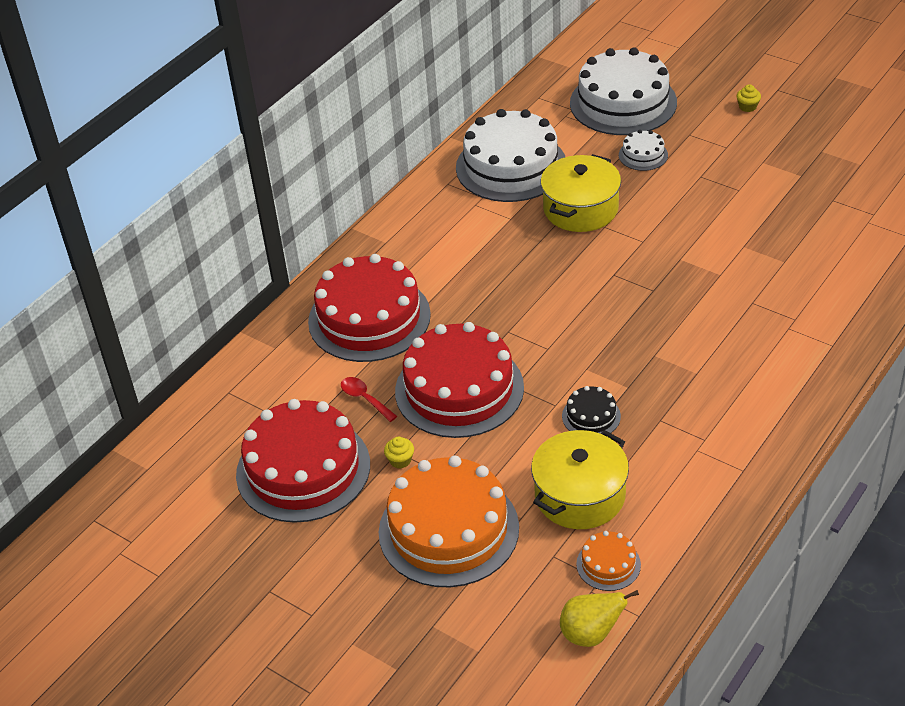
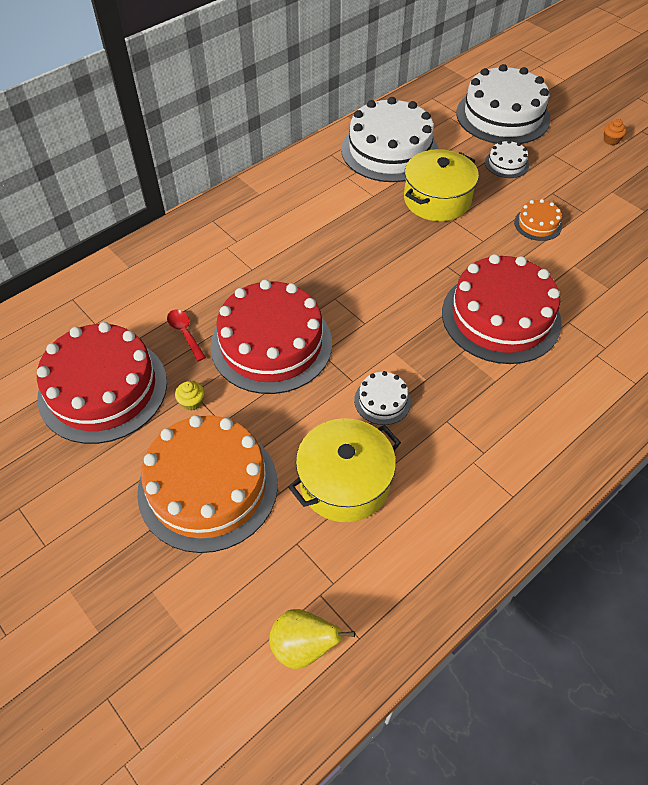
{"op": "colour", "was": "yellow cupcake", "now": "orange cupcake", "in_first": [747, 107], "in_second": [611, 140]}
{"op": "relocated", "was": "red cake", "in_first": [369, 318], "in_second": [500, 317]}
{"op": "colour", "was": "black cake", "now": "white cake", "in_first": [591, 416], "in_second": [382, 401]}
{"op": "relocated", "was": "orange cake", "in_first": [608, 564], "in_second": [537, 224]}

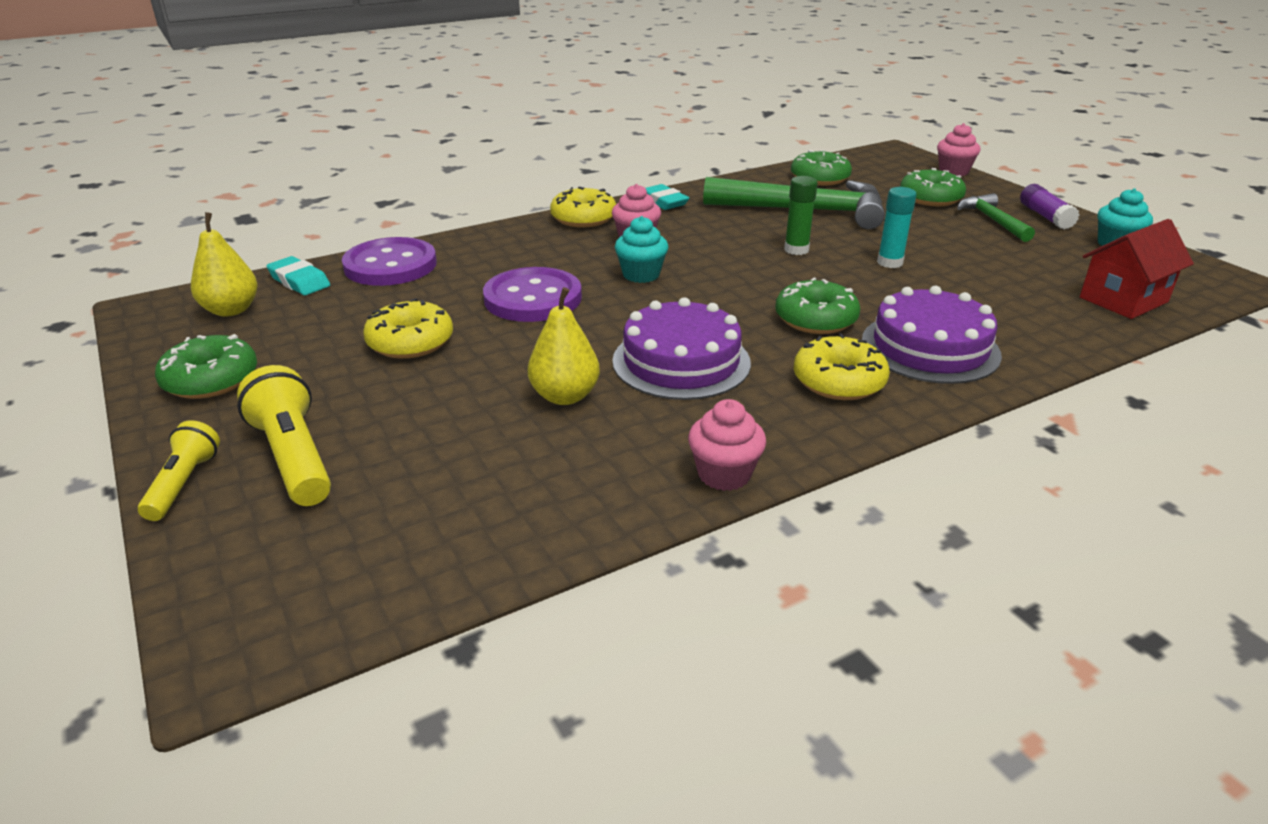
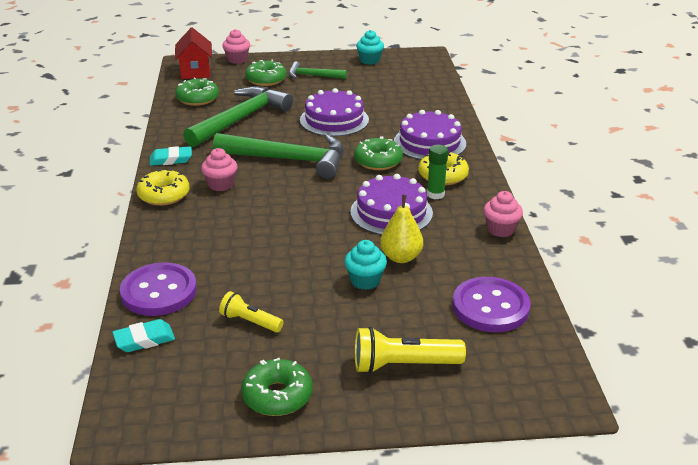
{"op": "relocated", "was": "green glue stick", "in_first": [796, 250], "in_second": [435, 194]}
{"op": "missing", "was": "purple glue stick", "in_first": [1045, 216]}
{"op": "exchanged", "was": "turquoise glue stick", "now": "purple cake", "in_first": [890, 262], "in_second": [334, 120]}
{"op": "missing", "was": "yellow pear", "in_first": [231, 310]}
{"op": "relocated", "was": "turquoise cupcake", "in_first": [641, 275], "in_second": [365, 281]}
{"op": "relocated", "was": "red house", "in_first": [1123, 300], "in_second": [195, 71]}
{"op": "relocated", "was": "purple button", "in_first": [533, 298], "in_second": [490, 307]}
{"op": "missing", "was": "yellow donut", "in_first": [410, 342]}
{"op": "relocated", "was": "yellow flashlight", "in_first": [183, 483], "in_second": [250, 322]}
{"op": "appeared", "now": "green hammer", "in_second": [289, 160]}

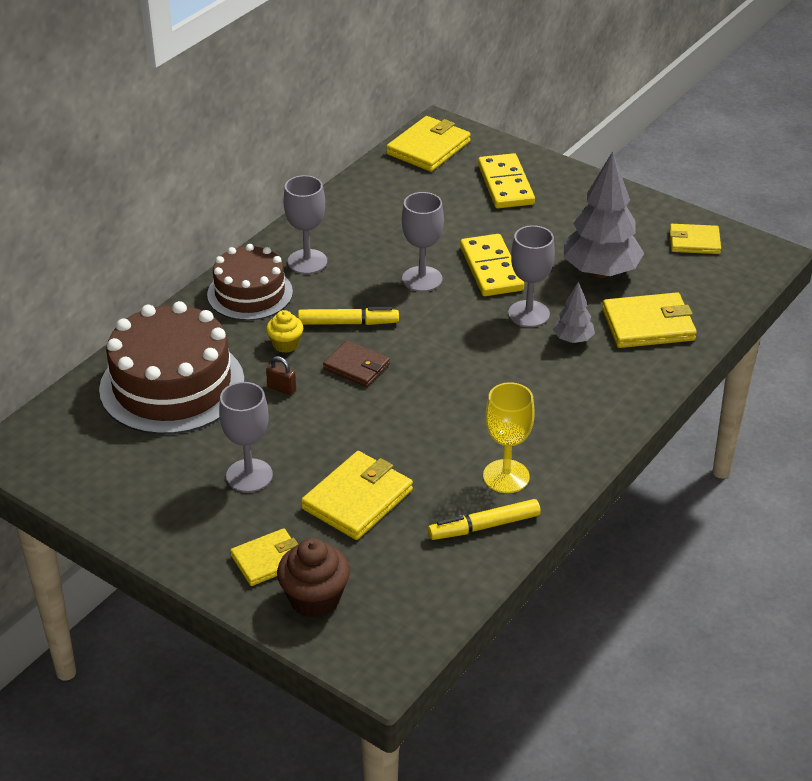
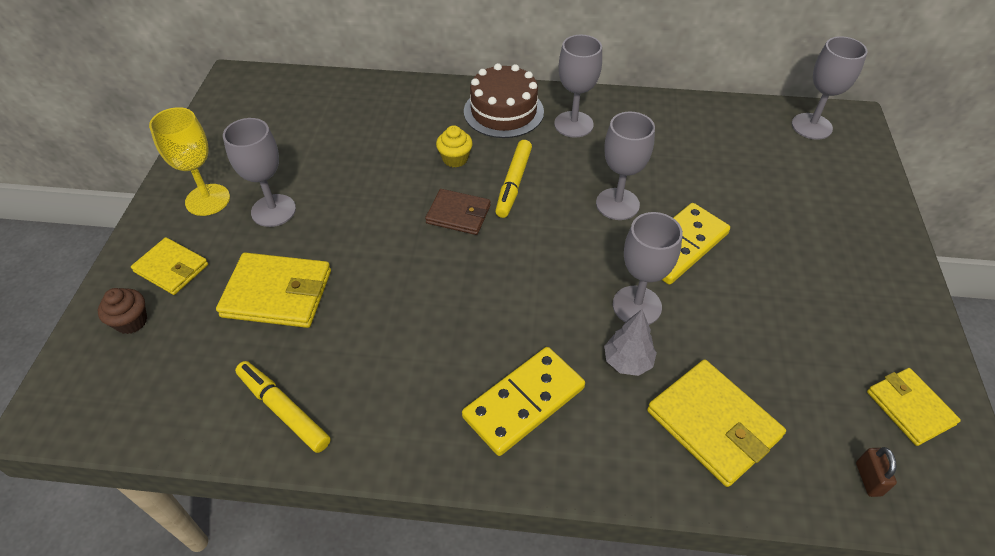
{"op": "exchanged", "was": "yellow wallet", "now": "grey goblet", "in_first": [428, 148], "in_second": [811, 126]}
{"op": "missing", "was": "grey tree", "in_first": [600, 272]}
{"op": "relocated", "was": "yellow domino", "in_first": [505, 185], "in_second": [523, 402]}
{"op": "missing", "was": "brown cake", "in_first": [172, 385]}
{"op": "spun", "was": "yellow marker", "in_first": [348, 323], "in_second": [513, 183], "clockwise": 45}
{"op": "spun", "was": "brown wallet", "in_first": [356, 366], "in_second": [458, 214], "clockwise": -75}
{"op": "relocated", "was": "brown padlock", "in_first": [281, 388], "in_second": [868, 479]}
{"op": "relocated", "was": "yellow goblet", "in_first": [506, 476], "in_second": [207, 200]}
{"op": "size", "was": "brown cupcake", "in_first": [315, 599], "in_second": [131, 321], "ratio": 0.61}

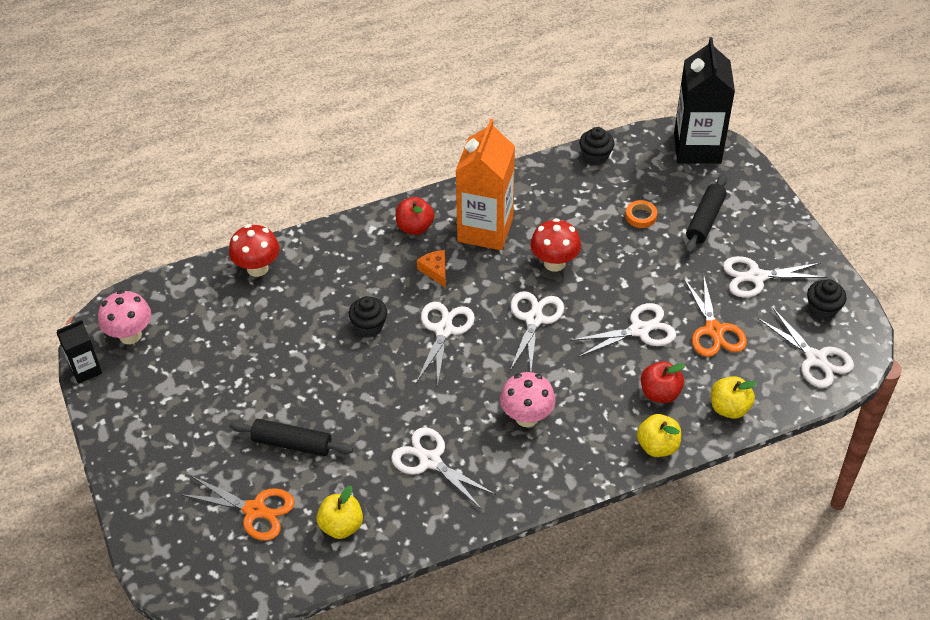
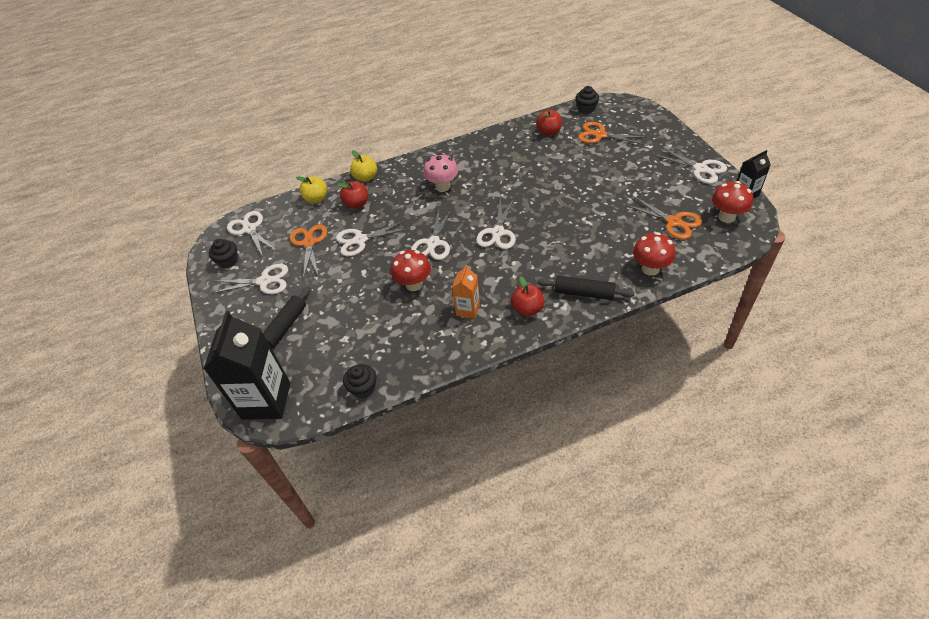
{"op": "size", "was": "orange carton", "in_first": [485, 230], "in_second": [468, 309], "ratio": 0.51}
{"op": "missing", "was": "orange tape", "in_first": [641, 216]}
{"op": "missing", "was": "orange cheese", "in_first": [435, 270]}
{"op": "colour", "was": "pink mushroom", "now": "red mushroom", "in_first": [130, 335], "in_second": [726, 217]}
{"op": "relocated", "was": "black cupcake", "in_first": [369, 325], "in_second": [586, 108]}
{"op": "relocated", "was": "black rolling pin", "in_first": [292, 443], "in_second": [584, 293]}
{"op": "relocated", "was": "white scissors", "in_first": [430, 461], "in_second": [700, 169]}
{"op": "colour", "was": "yellow apple", "now": "red apple", "in_first": [341, 526], "in_second": [549, 132]}
{"op": "appeared", "now": "orange scissors", "in_second": [674, 222]}

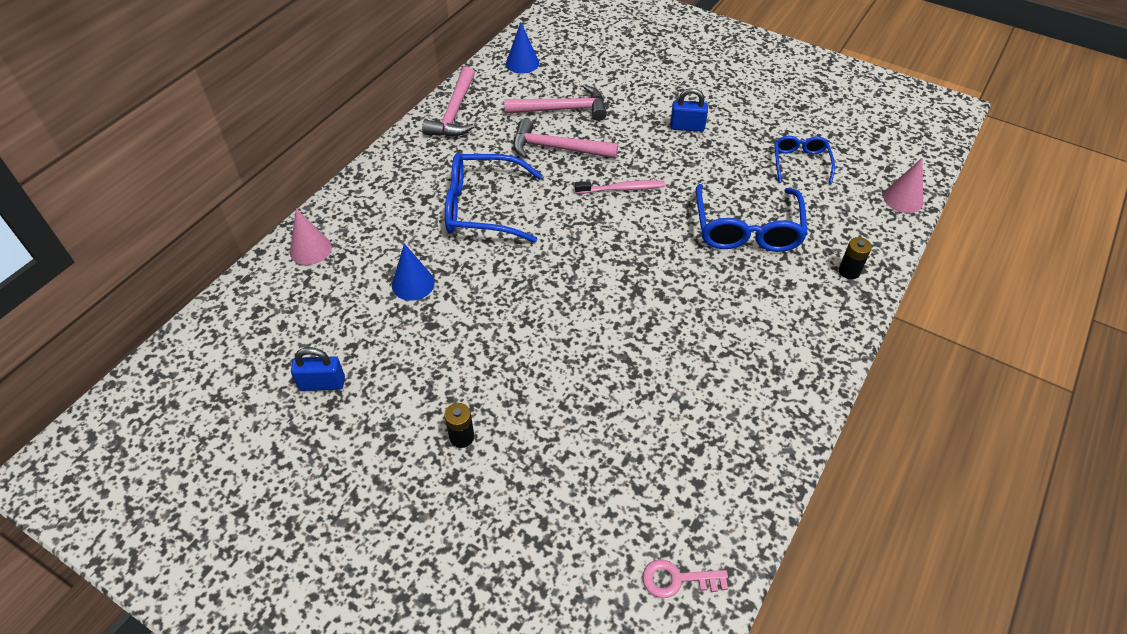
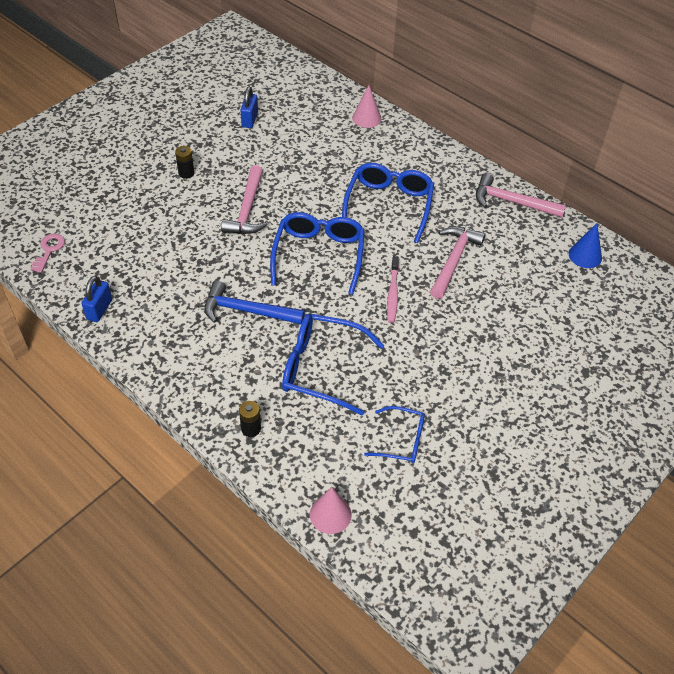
{"op": "relocated", "was": "pink hammer", "in_first": [562, 109], "in_second": [247, 210]}
{"op": "relocated", "was": "blue padlock", "in_first": [687, 127], "in_second": [99, 309]}
{"op": "missing", "was": "blue cone", "in_first": [413, 284]}
{"op": "appeared", "now": "blue glasses", "in_second": [319, 255]}
{"op": "appeared", "now": "blue hammer", "in_second": [247, 311]}

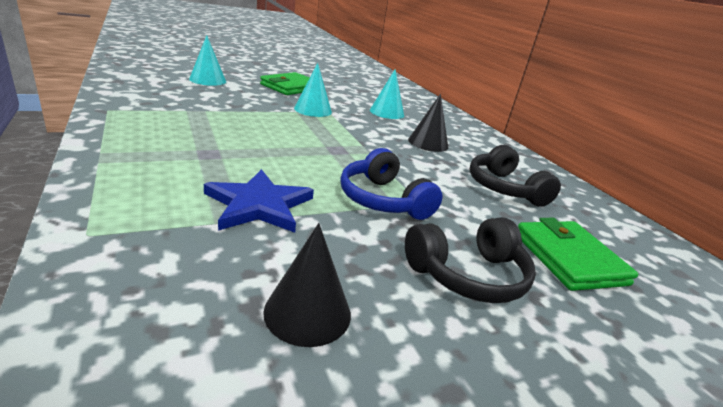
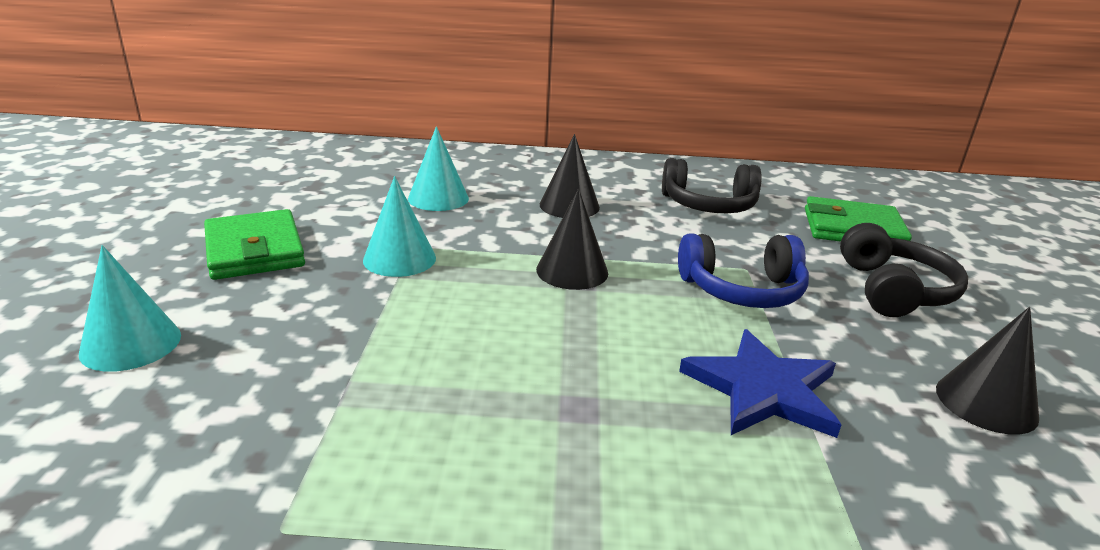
{"op": "appeared", "now": "black cone", "in_second": [572, 271]}

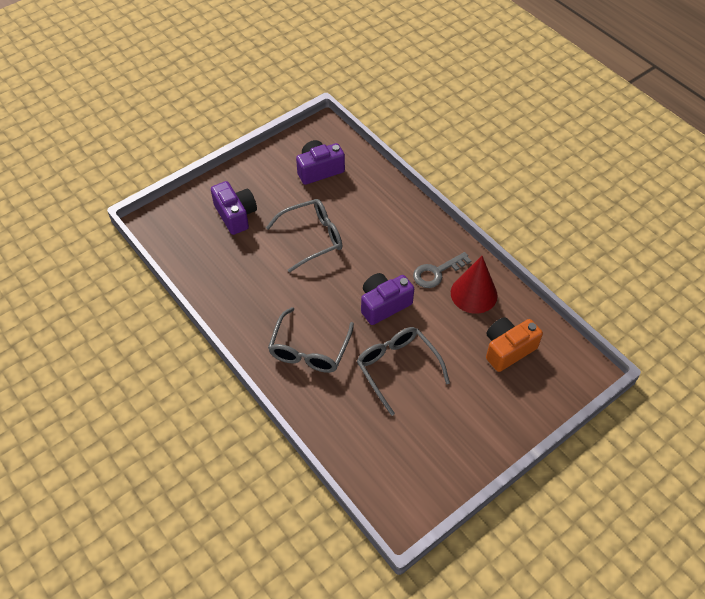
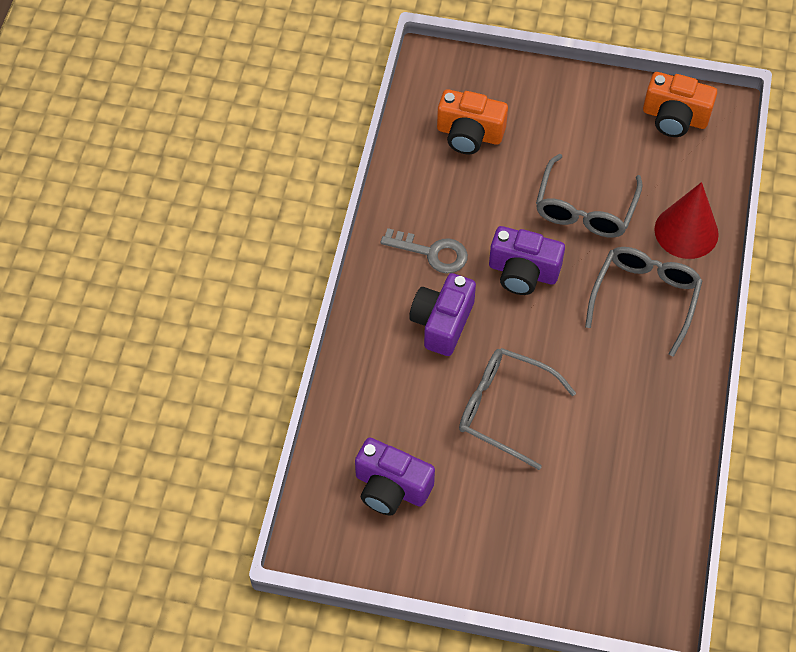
{"op": "relocated", "was": "purple camera", "in_first": [235, 215], "in_second": [442, 322]}
{"op": "relocated", "was": "red cone", "in_first": [474, 294], "in_second": [686, 231]}
{"op": "spun", "was": "grey glasses", "in_first": [309, 349], "in_second": [645, 298], "clockwise": -45}
{"op": "appeared", "now": "orange camera", "in_second": [674, 117]}

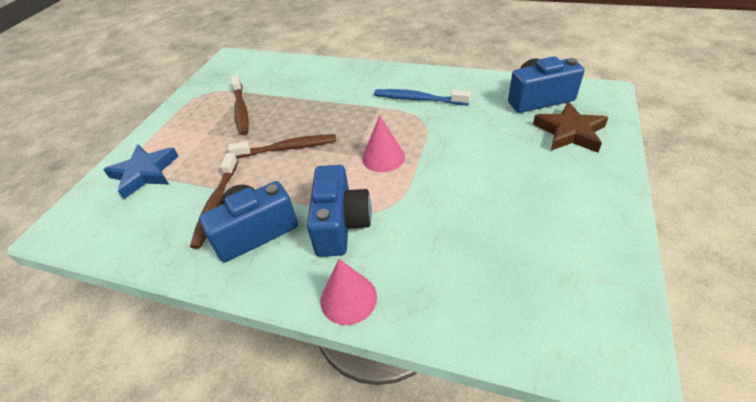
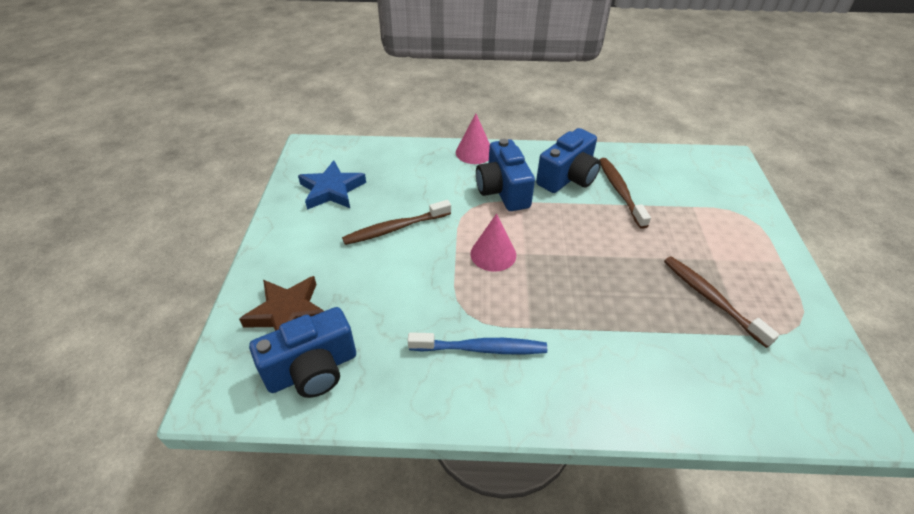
{"op": "relocated", "was": "brown toothbrush", "in_first": [287, 148], "in_second": [395, 228]}
{"op": "relocated", "was": "blue star", "in_first": [145, 173], "in_second": [332, 190]}

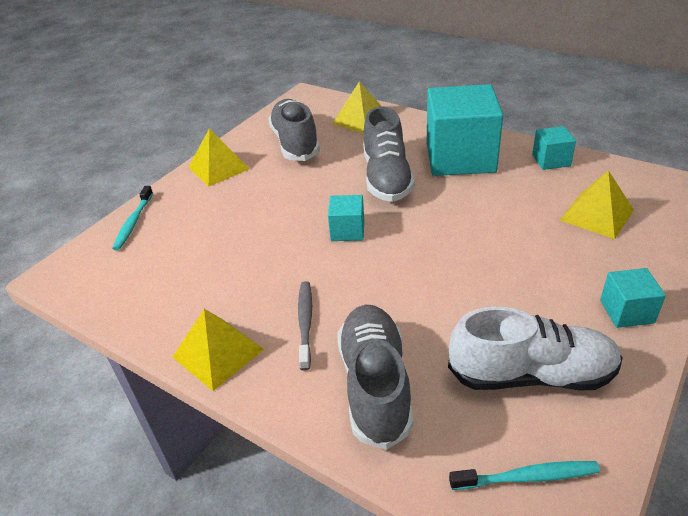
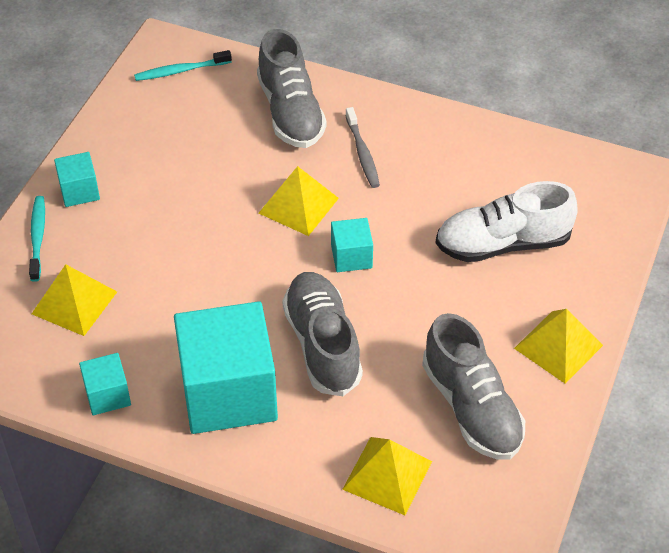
{"op": "relocated", "was": "turquoise toothbrush", "in_first": [133, 222], "in_second": [38, 237]}
{"op": "relocated", "was": "white shoe", "in_first": [531, 374], "in_second": [503, 244]}
{"op": "relocated", "was": "yellow pyramid", "in_first": [218, 353], "in_second": [298, 205]}

